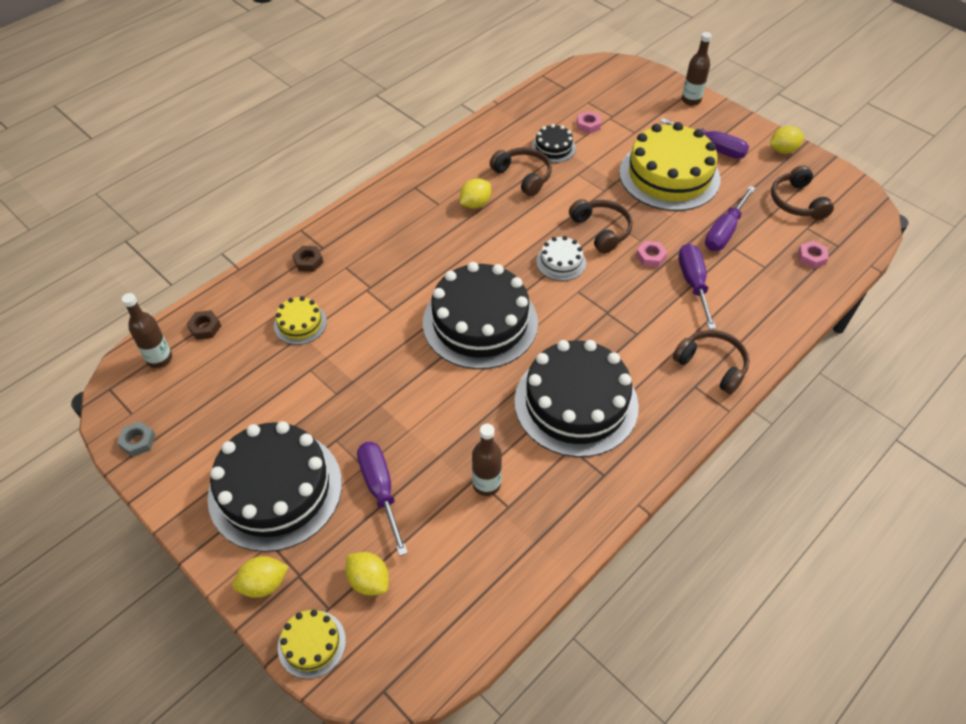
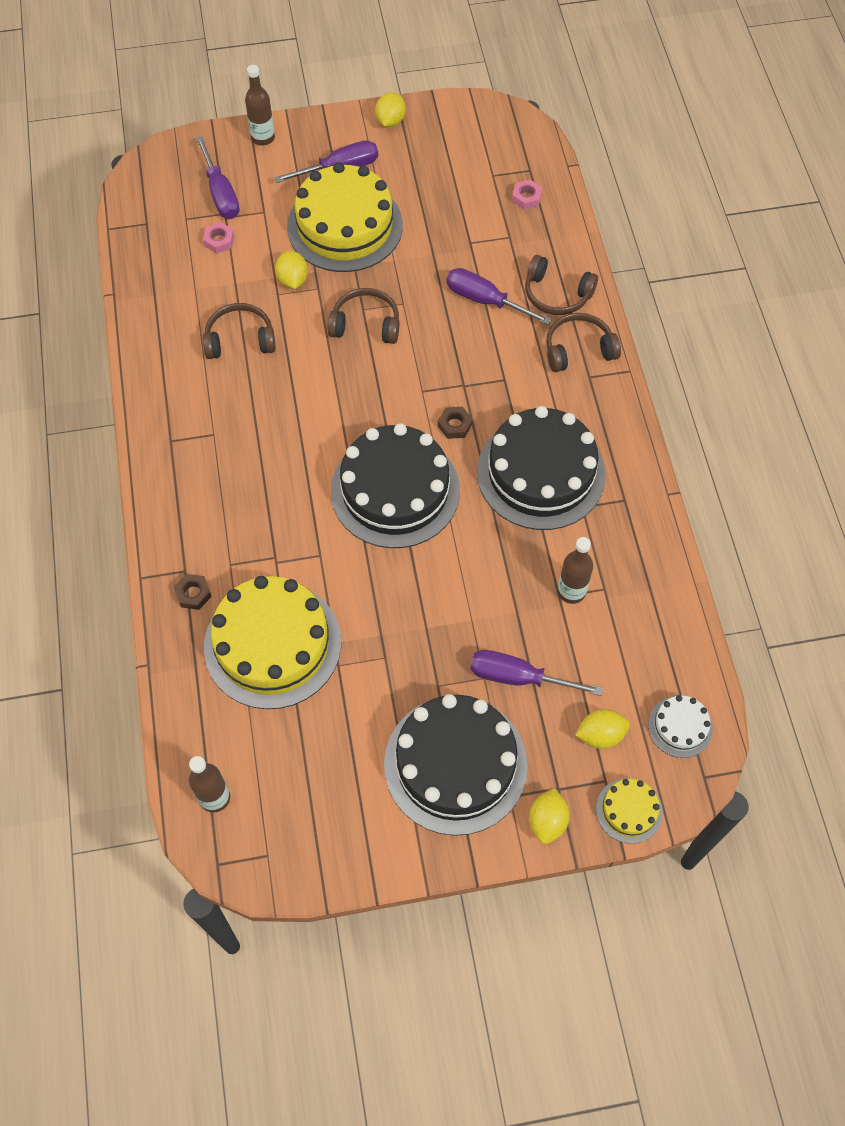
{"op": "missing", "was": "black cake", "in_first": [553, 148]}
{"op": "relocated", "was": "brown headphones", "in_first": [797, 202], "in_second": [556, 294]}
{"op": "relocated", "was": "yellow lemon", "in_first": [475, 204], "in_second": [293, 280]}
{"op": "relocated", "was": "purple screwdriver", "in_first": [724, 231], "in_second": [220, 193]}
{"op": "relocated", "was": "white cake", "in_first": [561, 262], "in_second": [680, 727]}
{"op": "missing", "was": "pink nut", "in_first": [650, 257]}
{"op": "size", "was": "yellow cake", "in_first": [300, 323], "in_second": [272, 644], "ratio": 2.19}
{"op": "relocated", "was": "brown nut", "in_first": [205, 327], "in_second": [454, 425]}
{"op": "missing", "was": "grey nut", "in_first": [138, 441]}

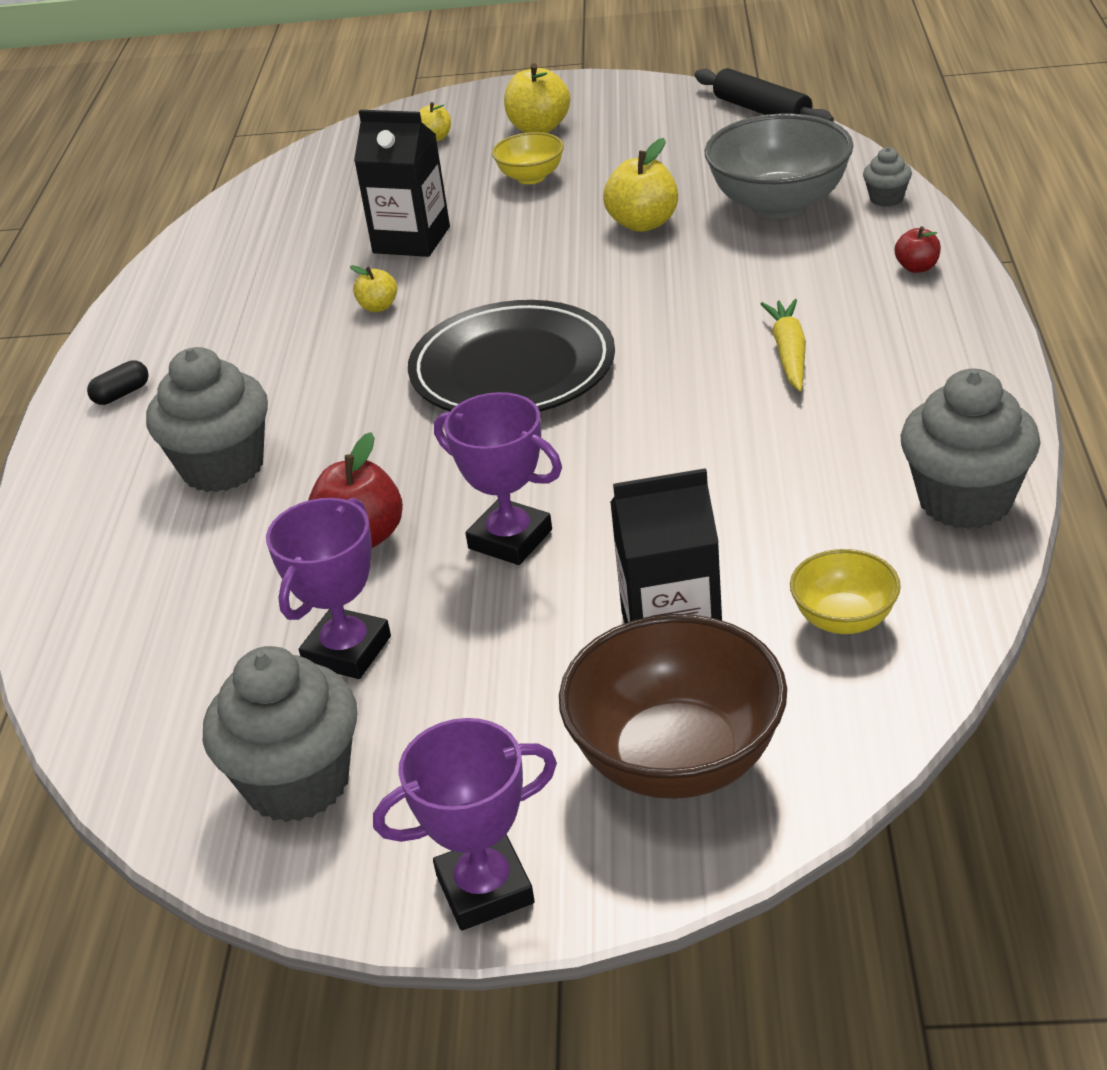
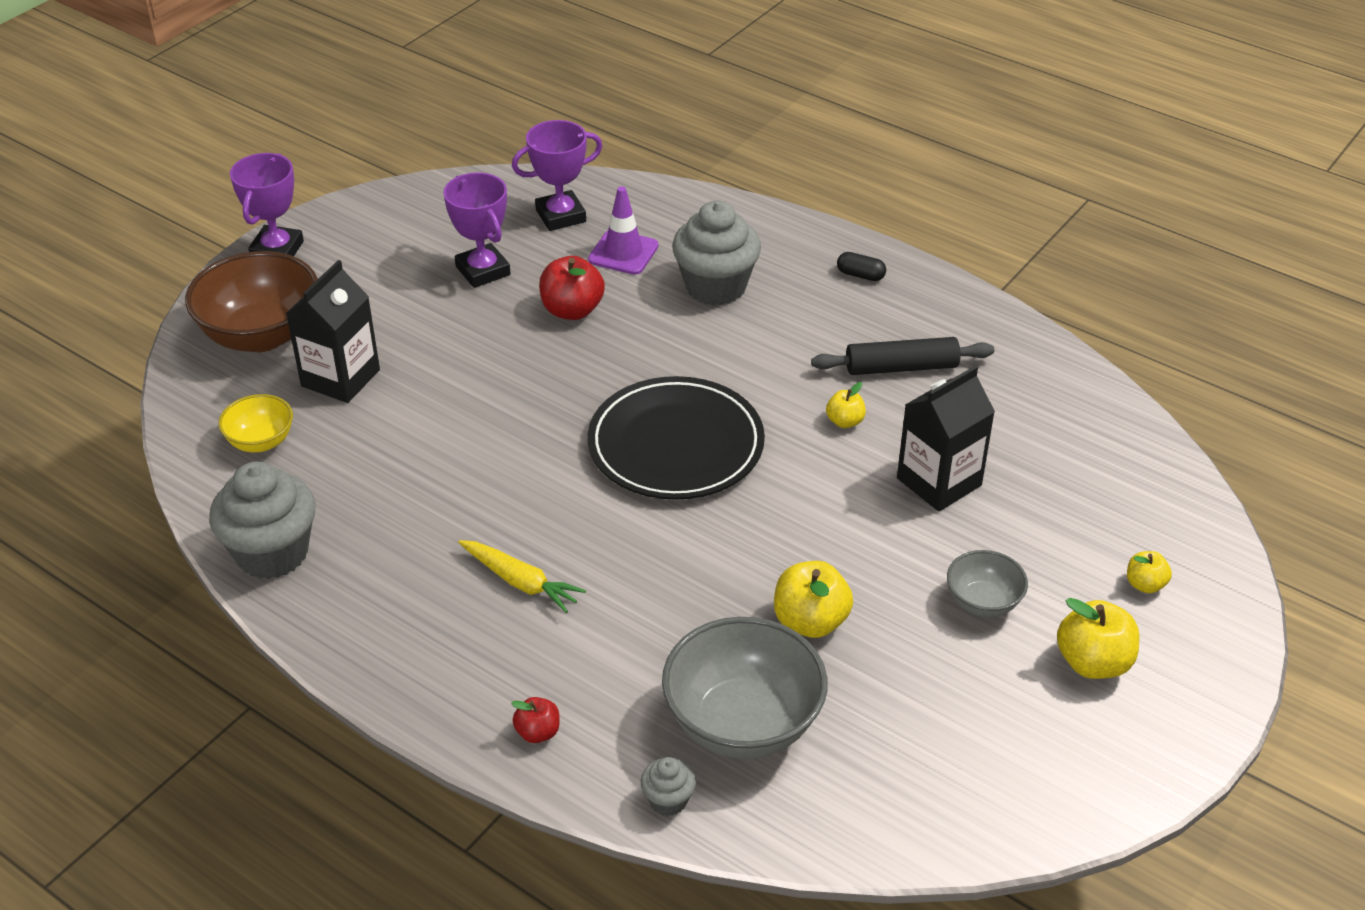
{"op": "relocated", "was": "black rolling pin", "in_first": [762, 111], "in_second": [901, 367]}
{"op": "colour", "was": "yellow bowl", "now": "grey bowl", "in_first": [531, 177], "in_second": [983, 602]}
{"op": "spun", "was": "black capsule", "in_first": [121, 394], "in_second": [860, 275], "clockwise": -60}
{"op": "relocated", "was": "purple trophy", "in_first": [510, 539], "in_second": [560, 216]}
{"op": "missing", "was": "grey cupcake", "in_first": [298, 782]}
{"op": "appeared", "now": "purple traffic cone", "in_second": [623, 253]}

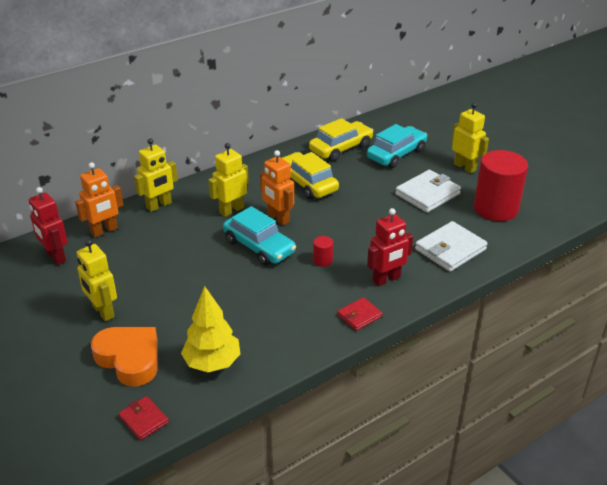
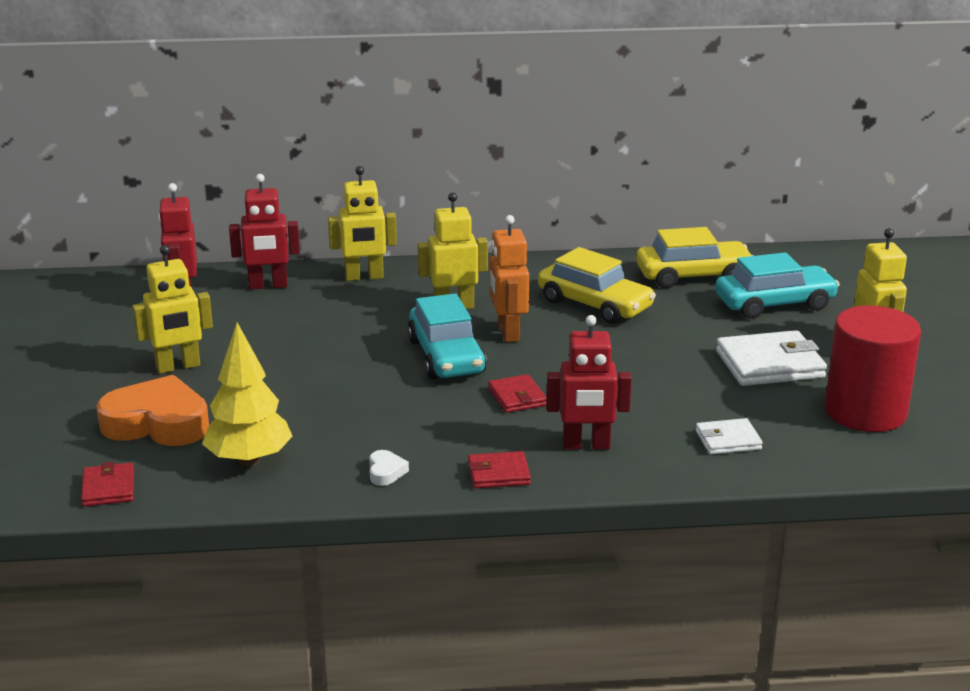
{"op": "spun", "was": "yellow car", "in_first": [307, 183], "in_second": [595, 304], "clockwise": 135}
{"op": "colour", "was": "orange robot", "now": "red robot", "in_first": [104, 231], "in_second": [268, 286]}
{"op": "size", "was": "white wallet", "in_first": [450, 249], "in_second": [728, 440], "ratio": 0.56}
{"op": "exchanged", "was": "red cylinder", "now": "red wallet", "in_first": [322, 260], "in_second": [517, 397]}
{"op": "spun", "was": "yellow robot", "in_first": [103, 312], "in_second": [178, 367], "clockwise": -105}
{"op": "spun", "was": "orange heart", "in_first": [129, 359], "in_second": [157, 423], "clockwise": -60}
{"op": "appeared", "now": "white heart", "in_second": [386, 472]}

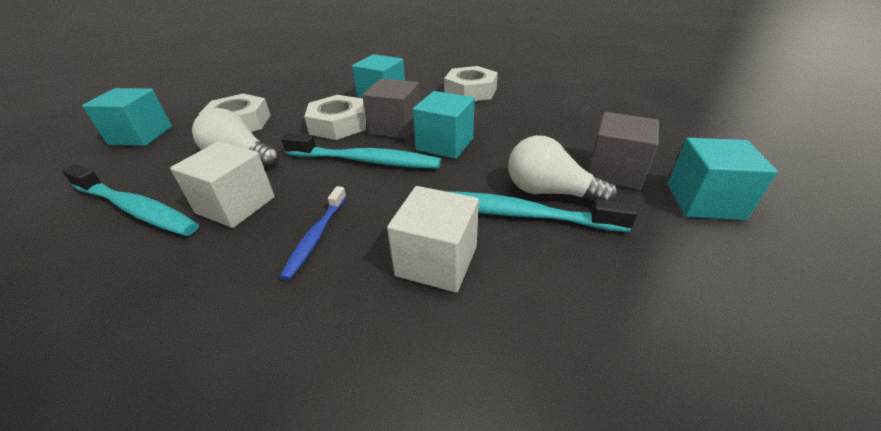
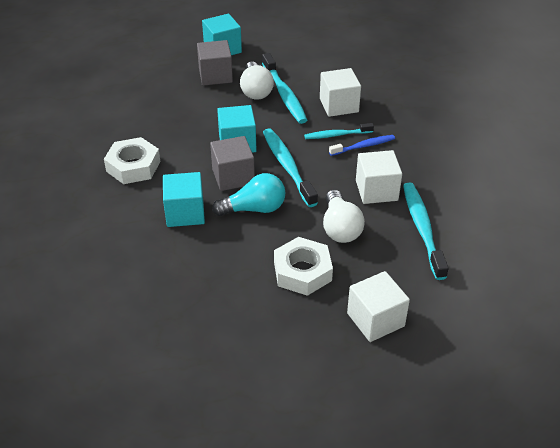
{"op": "colour", "was": "turquoise cube", "now": "white cube", "in_first": [141, 135], "in_second": [375, 319]}
{"op": "exchanged", "was": "white nut", "now": "turquoise light bulb", "in_first": [338, 125], "in_second": [254, 209]}
{"op": "appeared", "now": "turquoise toothbrush", "in_second": [336, 135]}

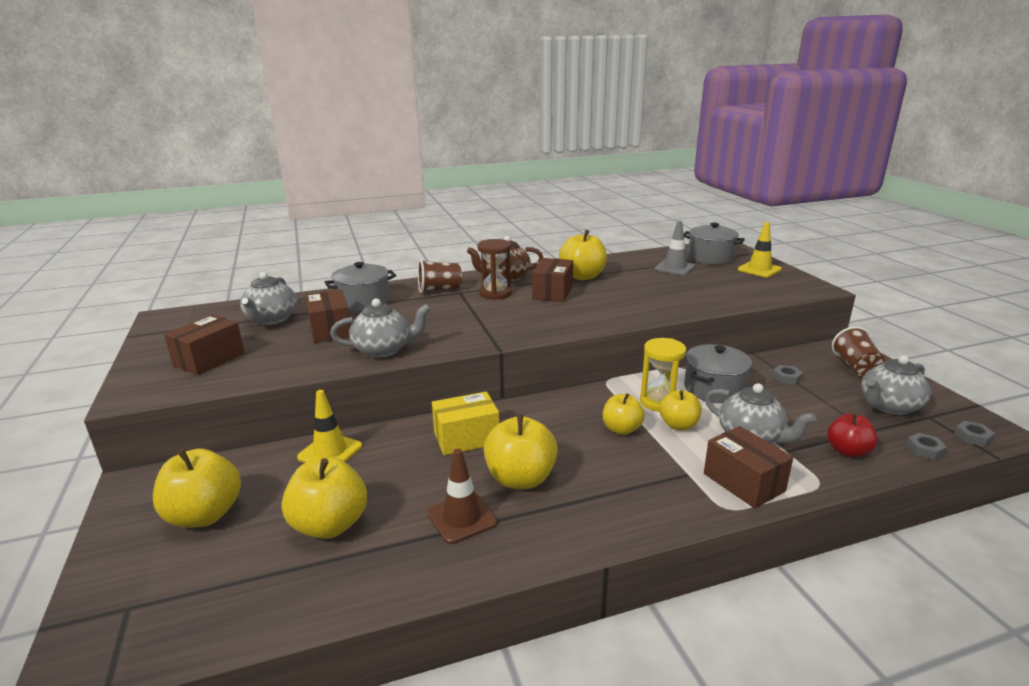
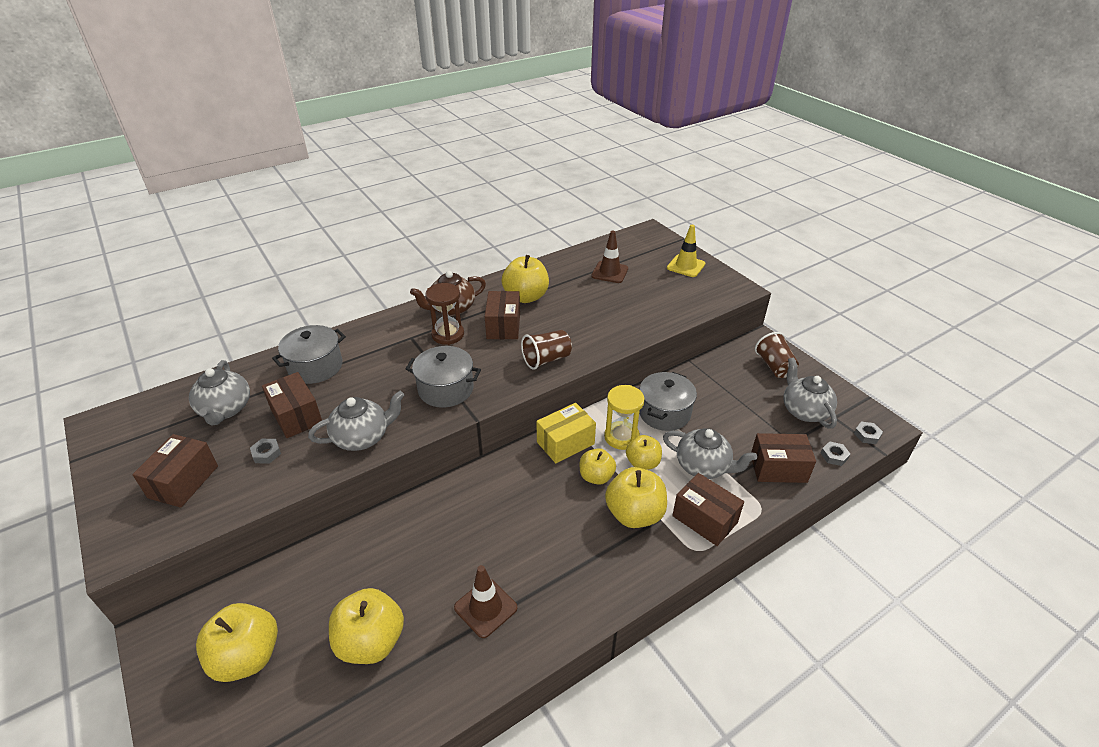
{"op": "colour", "was": "grey traffic cone", "now": "brown traffic cone", "in_first": [674, 268], "in_second": [610, 272]}
{"op": "relocated", "was": "grey pot", "in_first": [710, 258], "in_second": [446, 389]}
{"op": "relocated", "was": "brown cup", "in_first": [439, 290], "in_second": [546, 359]}
{"op": "spun", "was": "grey teapot", "in_first": [889, 406], "in_second": [804, 410], "clockwise": 120}
{"op": "relocated", "was": "grey nut", "in_first": [786, 378], "in_second": [266, 453]}
{"op": "missing", "was": "yellow traffic cone", "in_first": [330, 452]}
{"op": "relocated", "was": "yellow box", "in_first": [466, 438], "in_second": [565, 443]}
{"op": "exchanged", "was": "red apple", "now": "brown box", "in_first": [847, 451], "in_second": [778, 468]}
{"op": "relocated", "was": "yellow apple", "in_first": [520, 479], "in_second": [634, 514]}

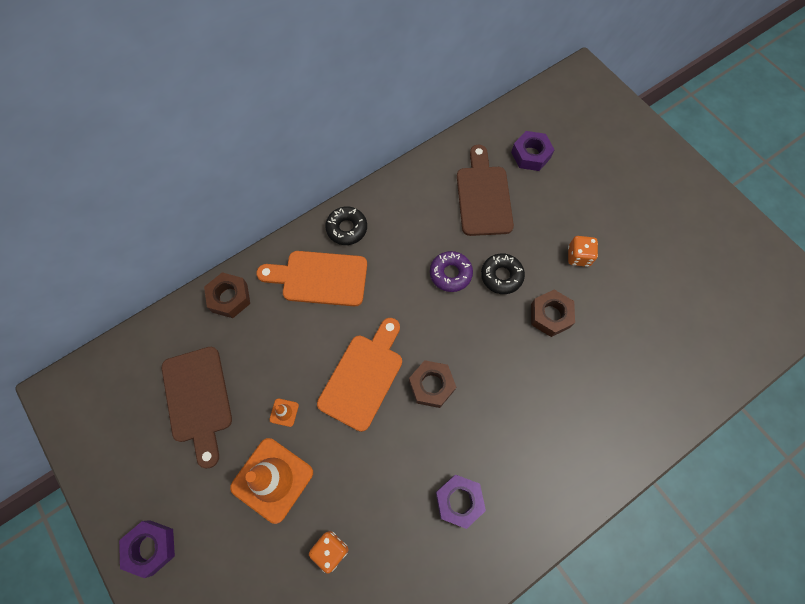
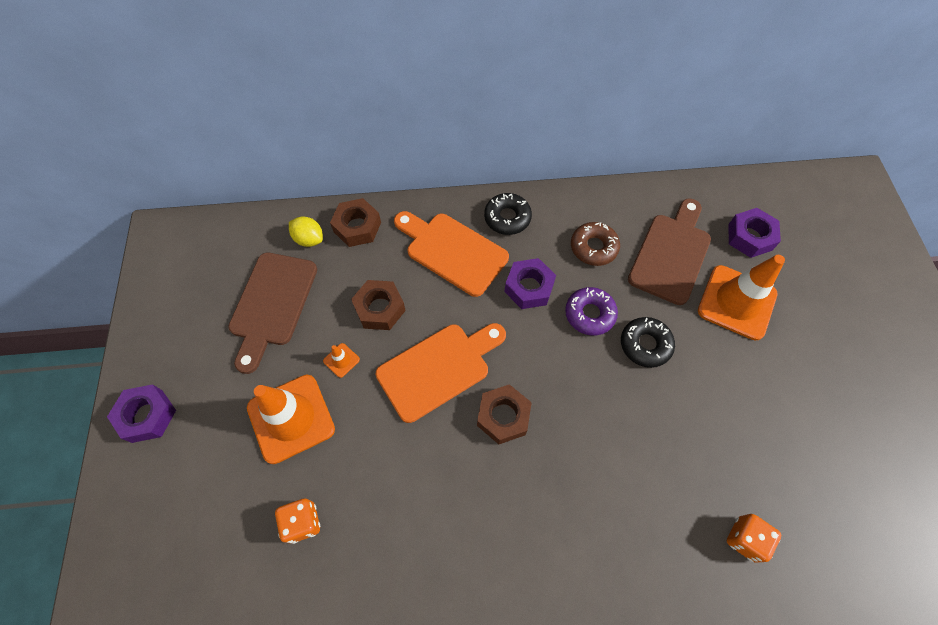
{"op": "relocated", "was": "orange dice", "in_first": [578, 256], "in_second": [745, 539]}
{"op": "relocated", "was": "brown nut", "in_first": [550, 315], "in_second": [380, 309]}
{"op": "relocated", "was": "purple nut", "in_first": [459, 501], "in_second": [529, 287]}
{"op": "appeared", "now": "yellow lemon", "in_second": [309, 239]}
{"op": "appeared", "now": "brown donut", "in_second": [593, 247]}
{"op": "appeared", "now": "orange traffic cone", "in_second": [736, 302]}

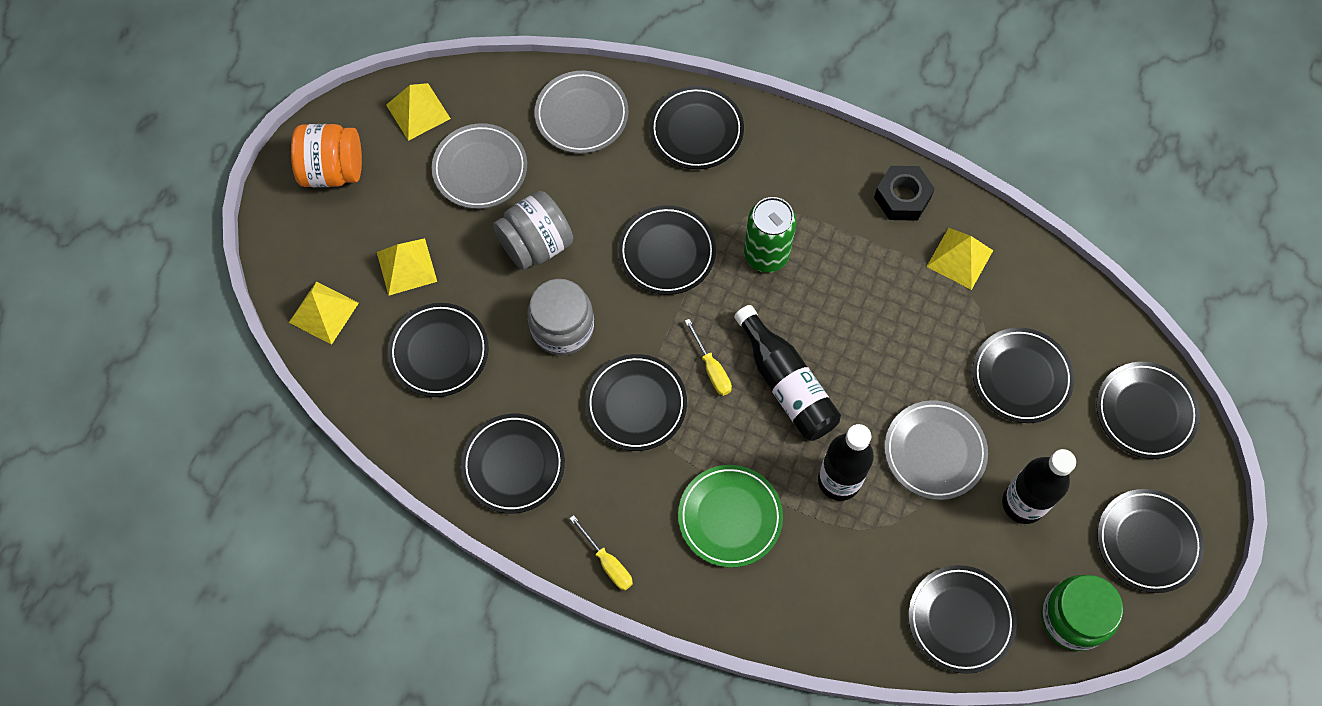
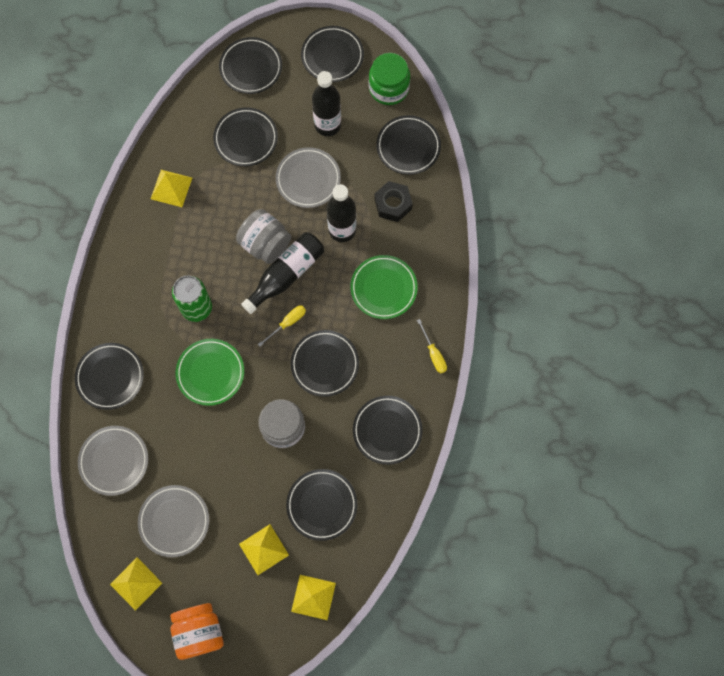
{"op": "relocated", "was": "black nut", "in_first": [902, 197], "in_second": [393, 204]}
{"op": "relocated", "was": "grey jar", "in_first": [536, 244], "in_second": [265, 244]}
{"op": "colour", "was": "black plate", "now": "green plate", "in_first": [667, 252], "in_second": [210, 373]}
{"op": "spun", "was": "yellow screwdriver", "in_first": [607, 563], "in_second": [433, 354], "clockwise": 120}

